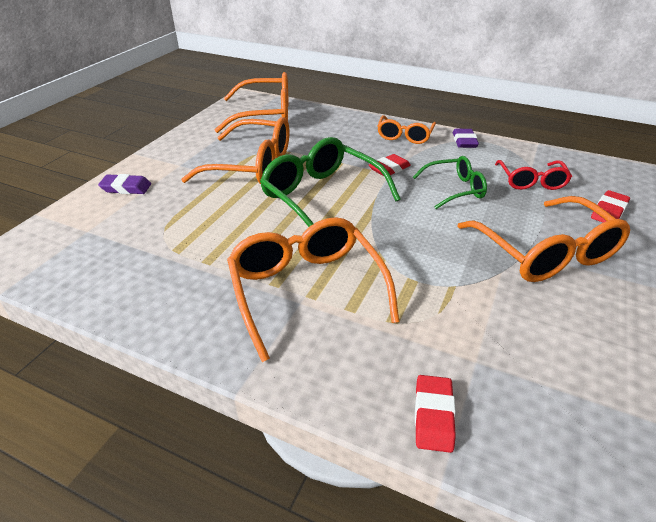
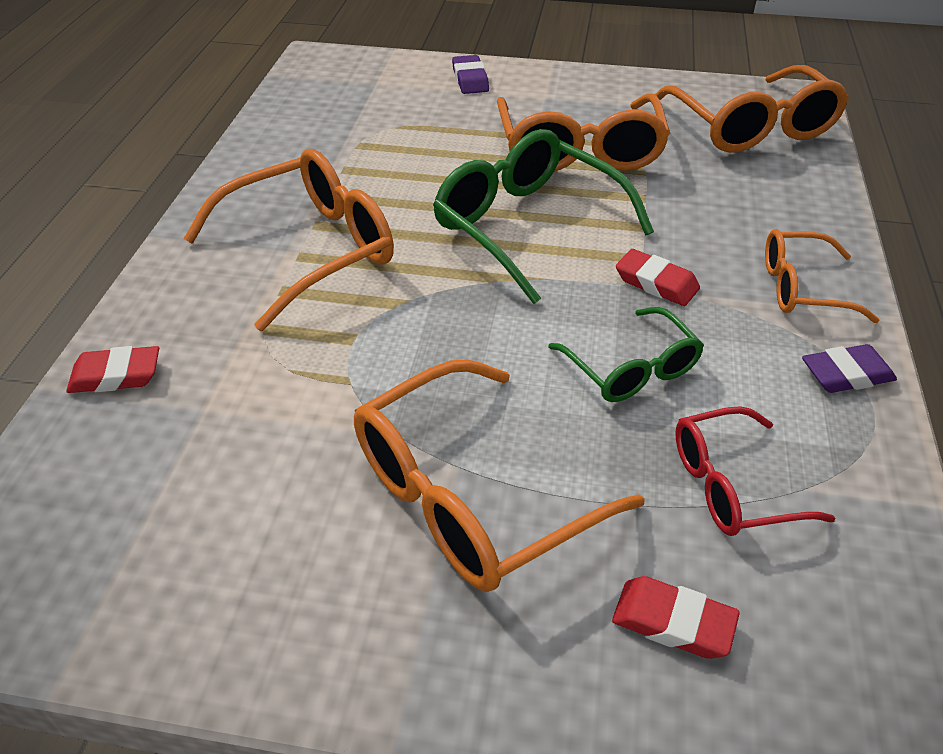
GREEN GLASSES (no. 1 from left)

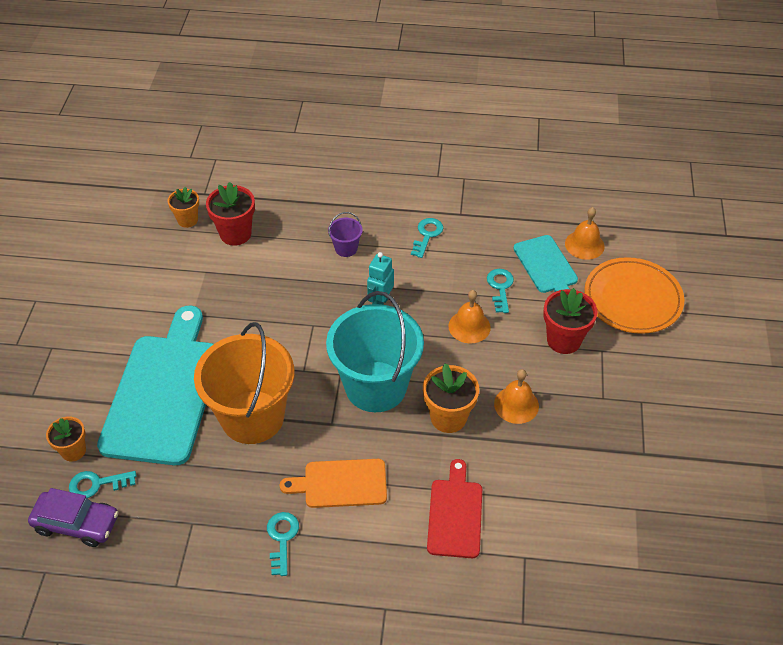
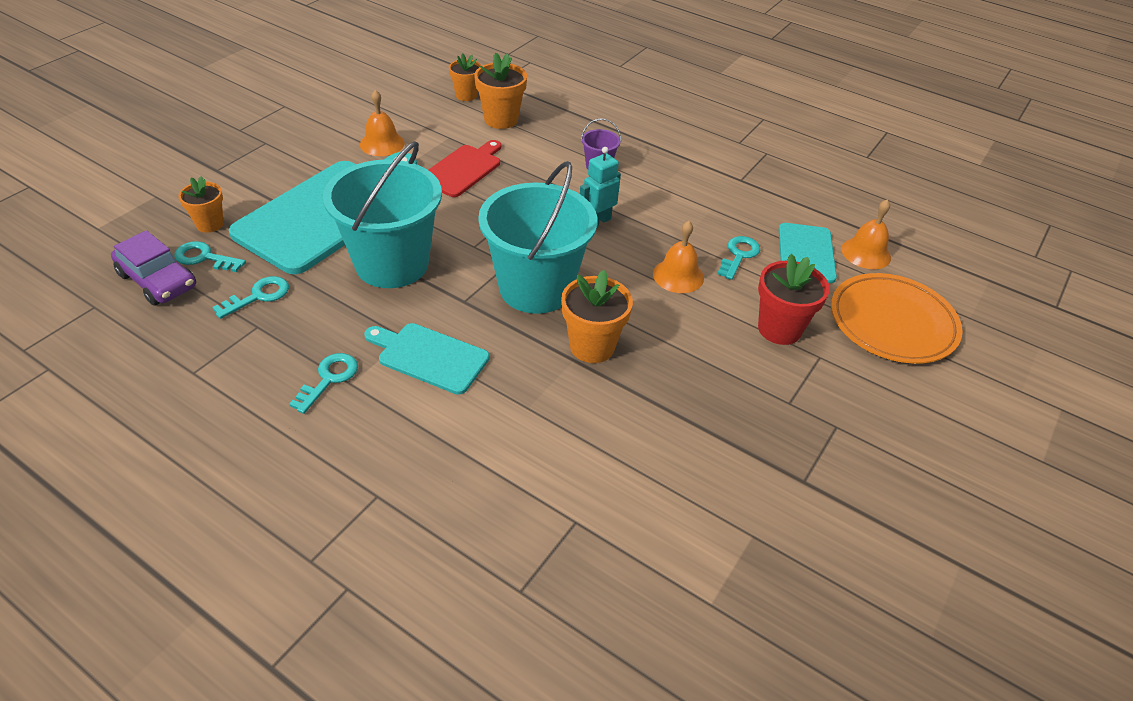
TURQUOISE KEY (no. 2 from left); RED CUTTING BOARD; ORANGE BELL (no. 1 from left); TURQUOISE BUCKET (no. 1 from left); ORANGE FLOWER POT (no. 3 from left); TURQUOISE CUTTING BOARD (no. 2 from left)

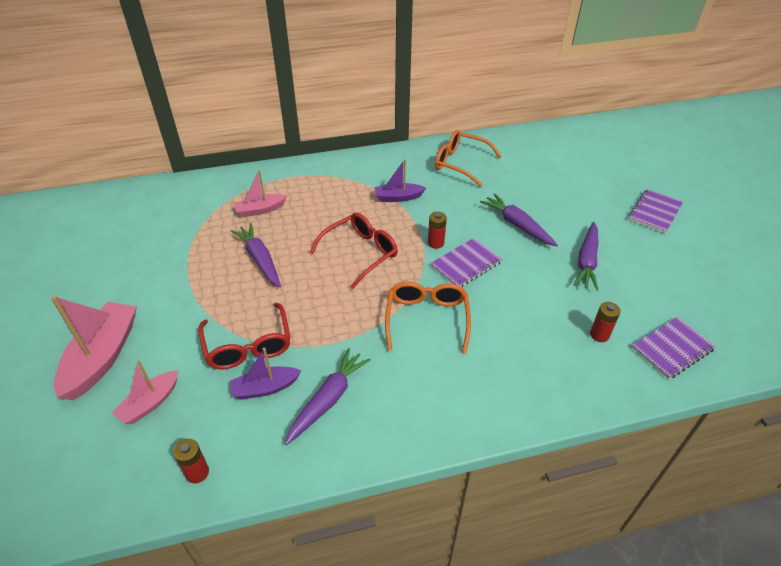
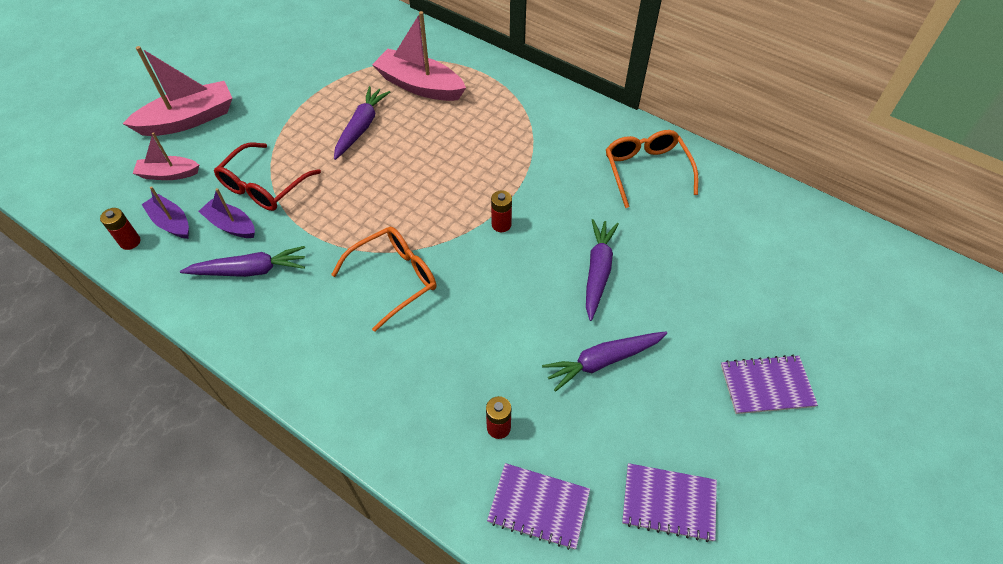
RED GLASSES (no. 2 from left in the first image); PURPLE BOAT (no. 1 from left); PURPLE NOTEBOOK (no. 2 from left); PINK BOAT (no. 3 from left)

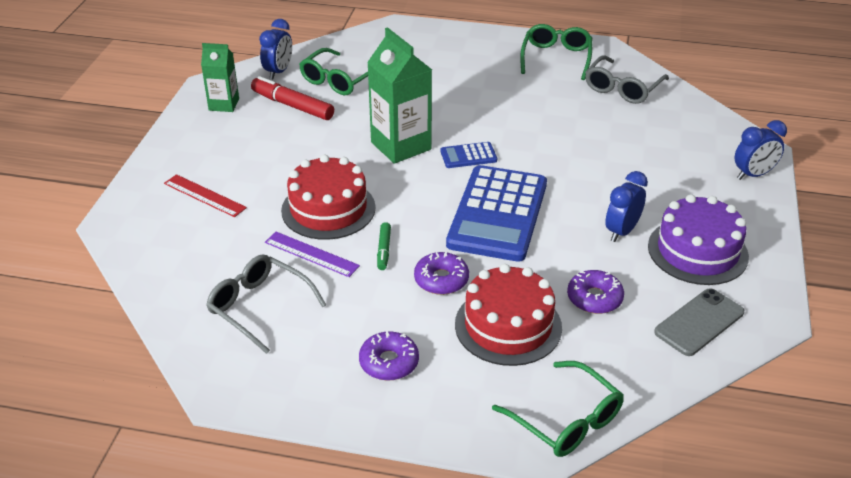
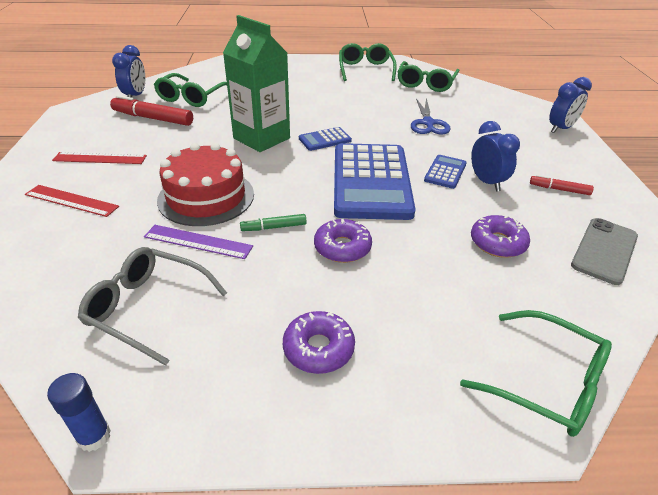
GREEN CARTON (no. 1 from left in the first image); RED CAKE (no. 2 from left in the first image); BLUE GLUE STICK; RED RULER (no. 2 from left); BLUE SCISSORS; BLUE CALCULATOR (no. 3 from left); RED MARKER (no. 2 from left); GREEN GLASSES (no. 3 from left); GREEN MARKER; BLUE CLOCK (no. 2 from left)

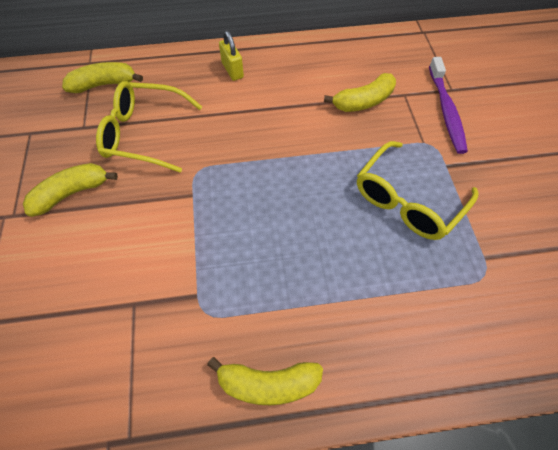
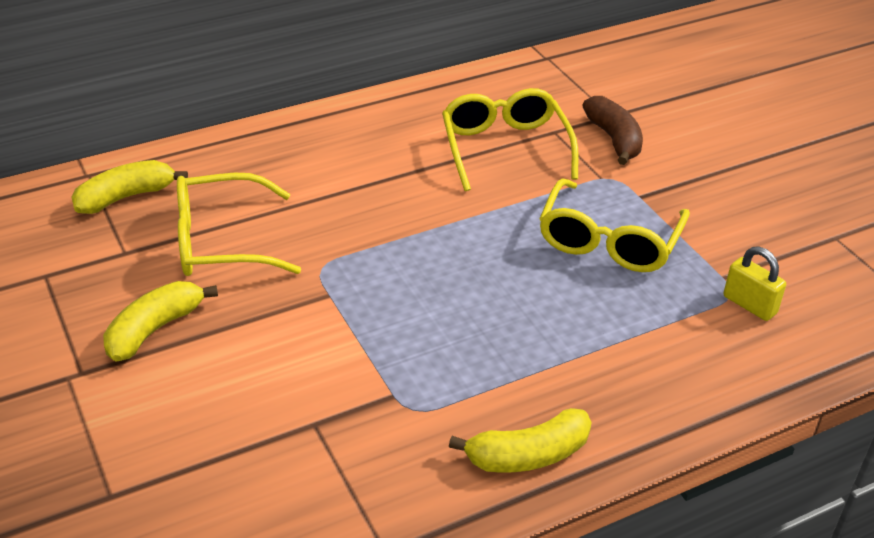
YELLOW PADLOCK; YELLOW GLASSES (no. 2 from left); BROWN BANANA

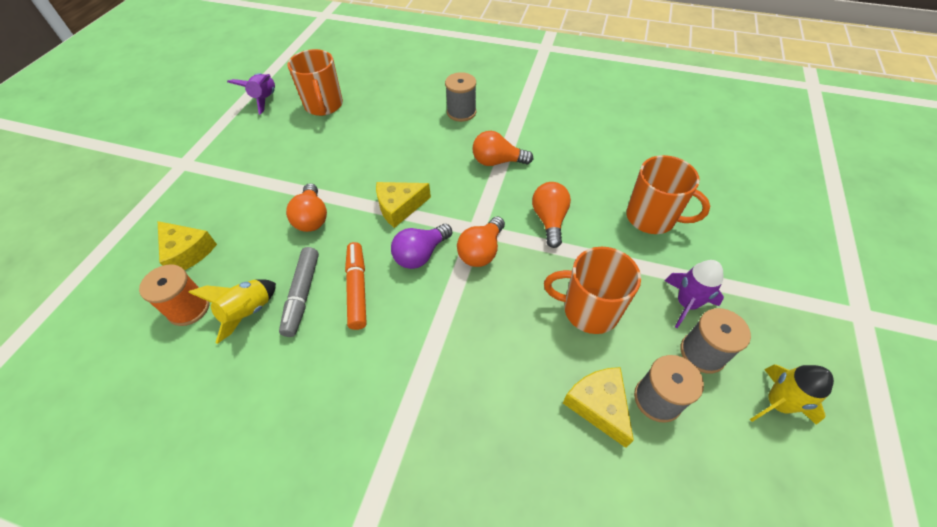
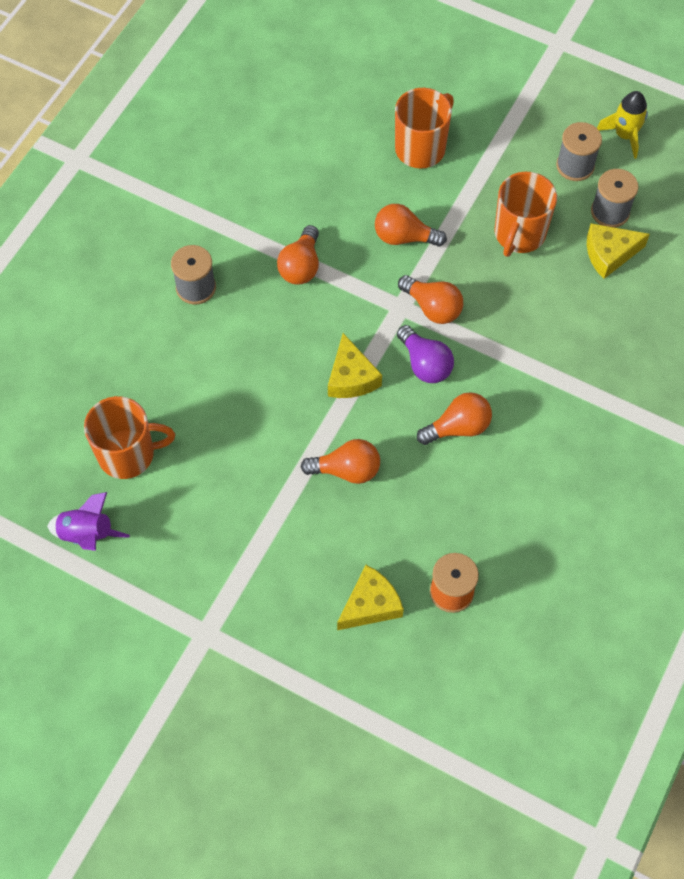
YELLOW ROCKET (no. 1 from left in the first image); GREY MARKER; PURPLE ROCKET (no. 2 from left in the first image); ORANGE LIGHT BULB (no. 5 from left)

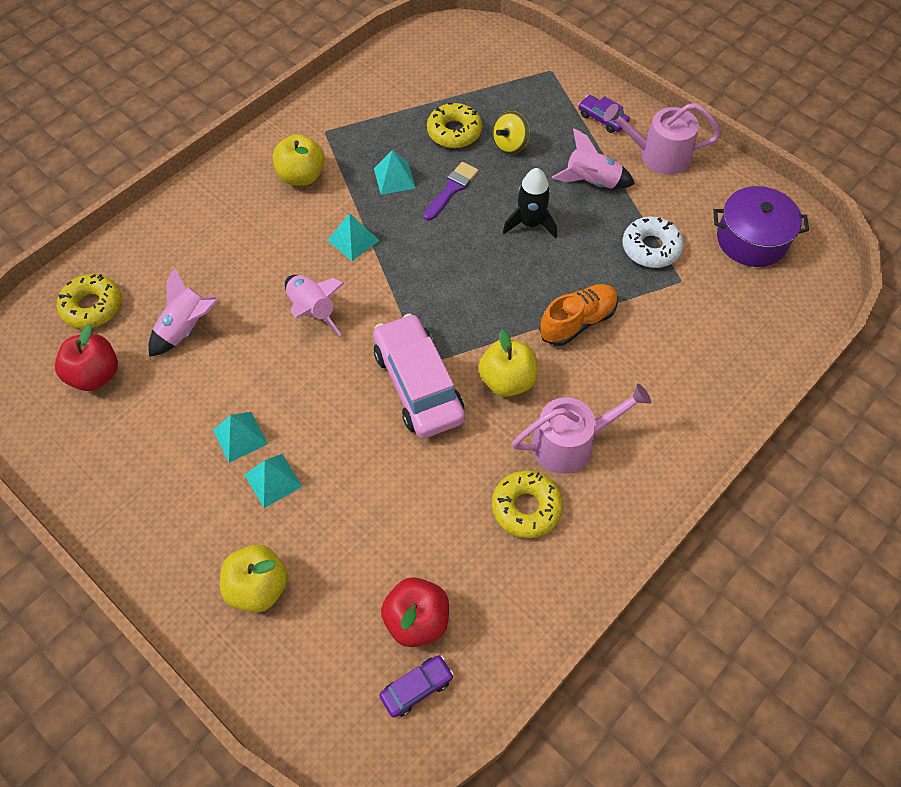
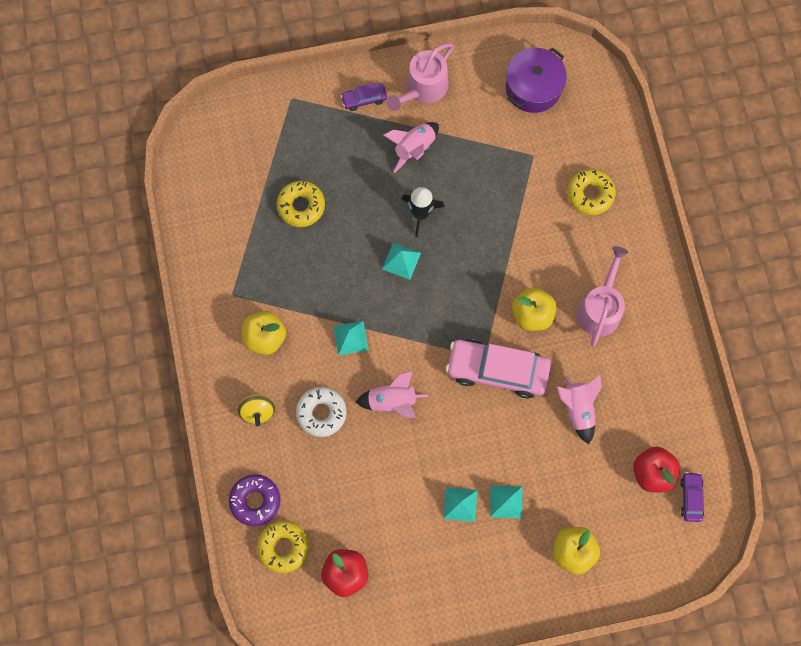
PURPLE BRUSH; ORANGE SHOE; PURPLE DONUT; PINK ROCKET (no. 3 from left); TURQUOISE PYRAMID (no. 2 from left); YELLOW DONUT (no. 3 from left); YELLOW SPINNING TOP; WHITE DONUT

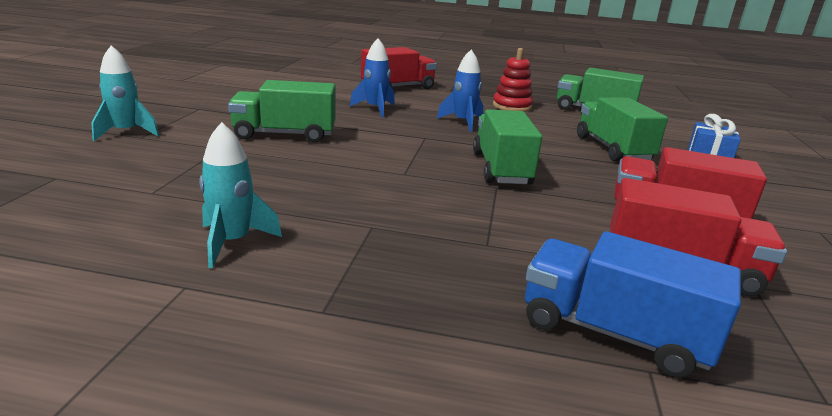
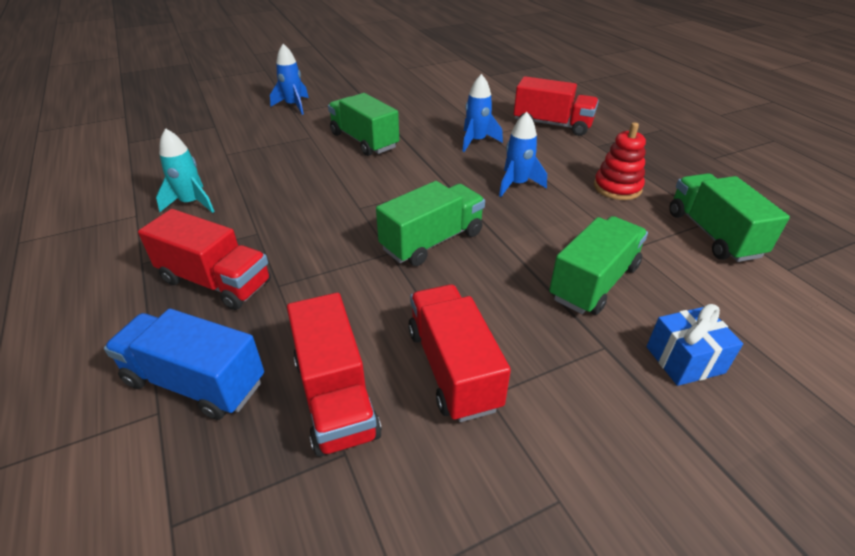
RED TRUCK (no. 1 from left); BLUE ROCKET (no. 1 from left); BLUE TRUCK

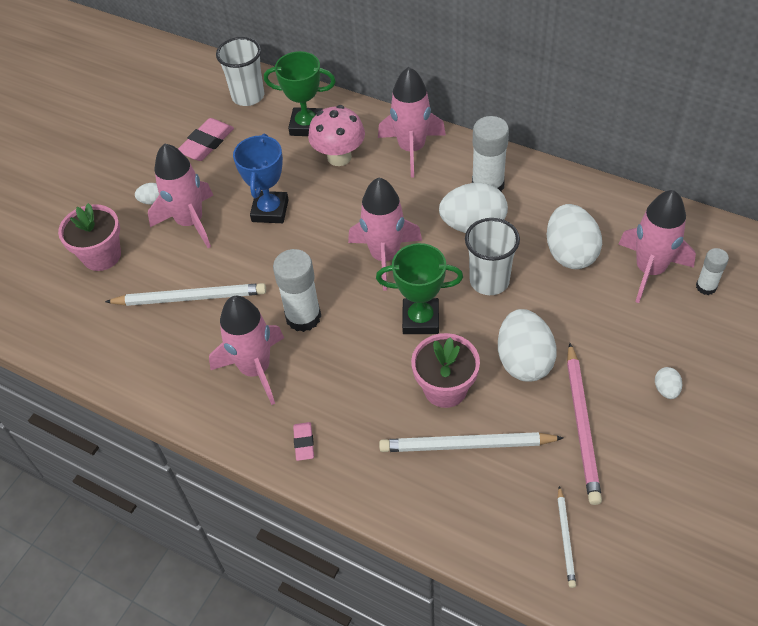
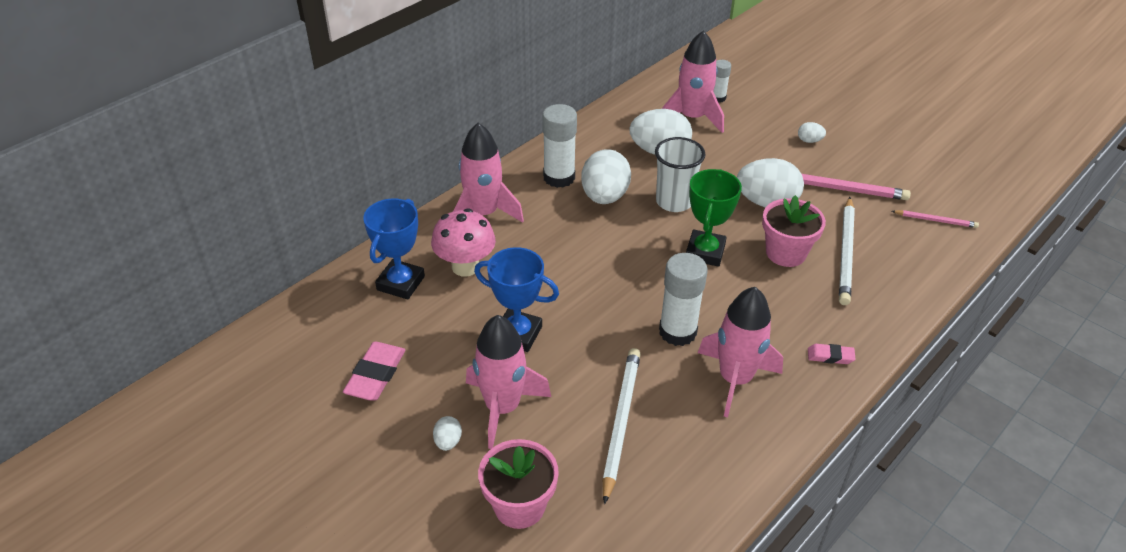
WHITE CUP (no. 1 from left in the first image); PINK ROCKET (no. 3 from left in the first image); BLUE TROPHY (no. 1 from left); PINK PENCIL (no. 2 from left); PINK ERASER (no. 1 from left)

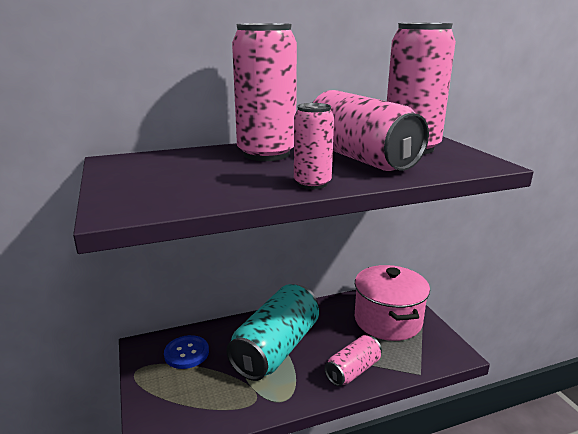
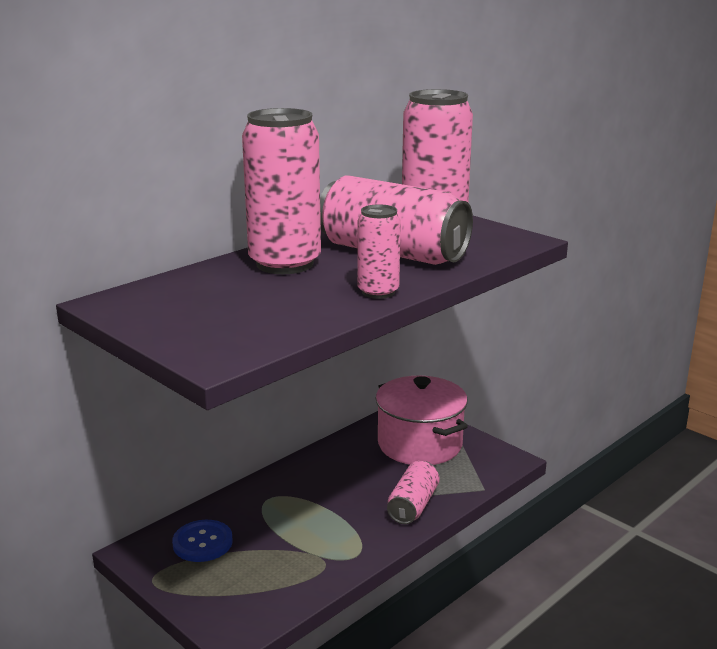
TURQUOISE CAN

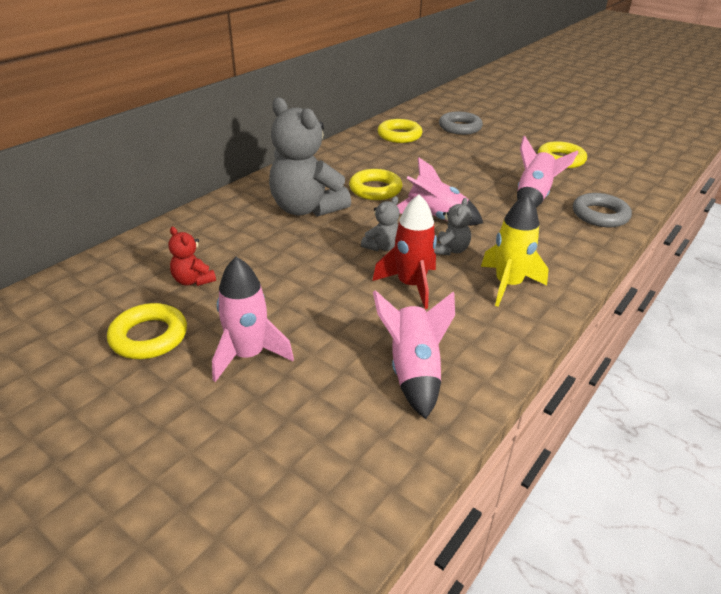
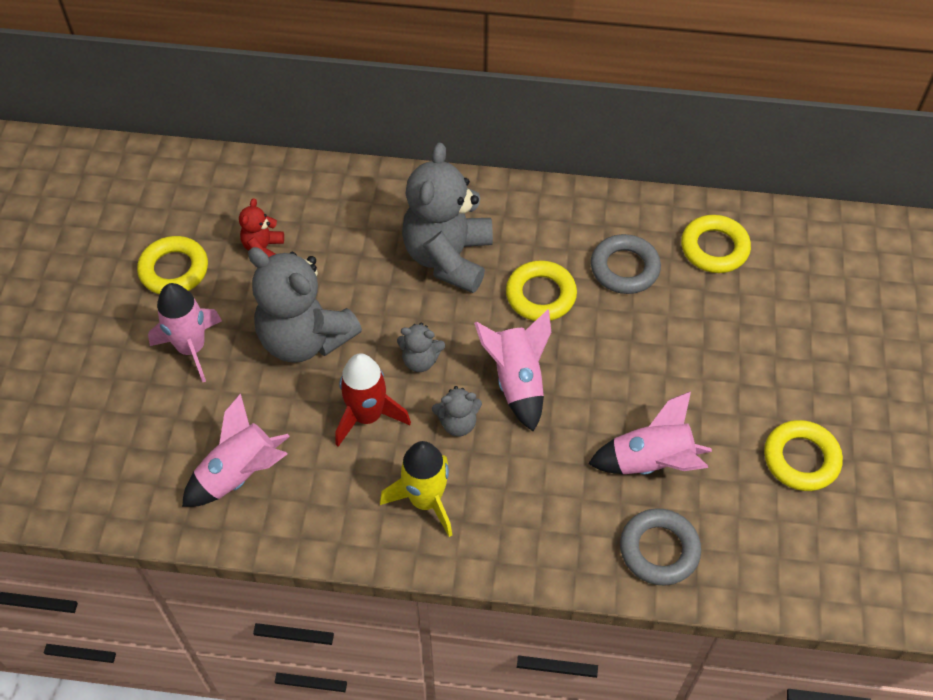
GREY TEDDY BEAR (no. 1 from left); GREY RING (no. 1 from left)

